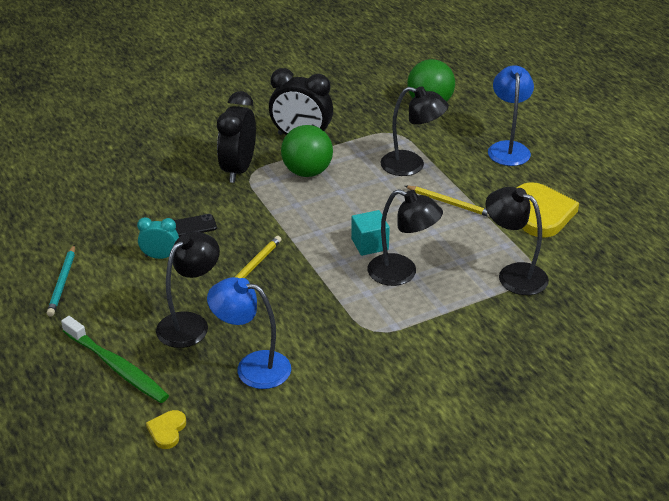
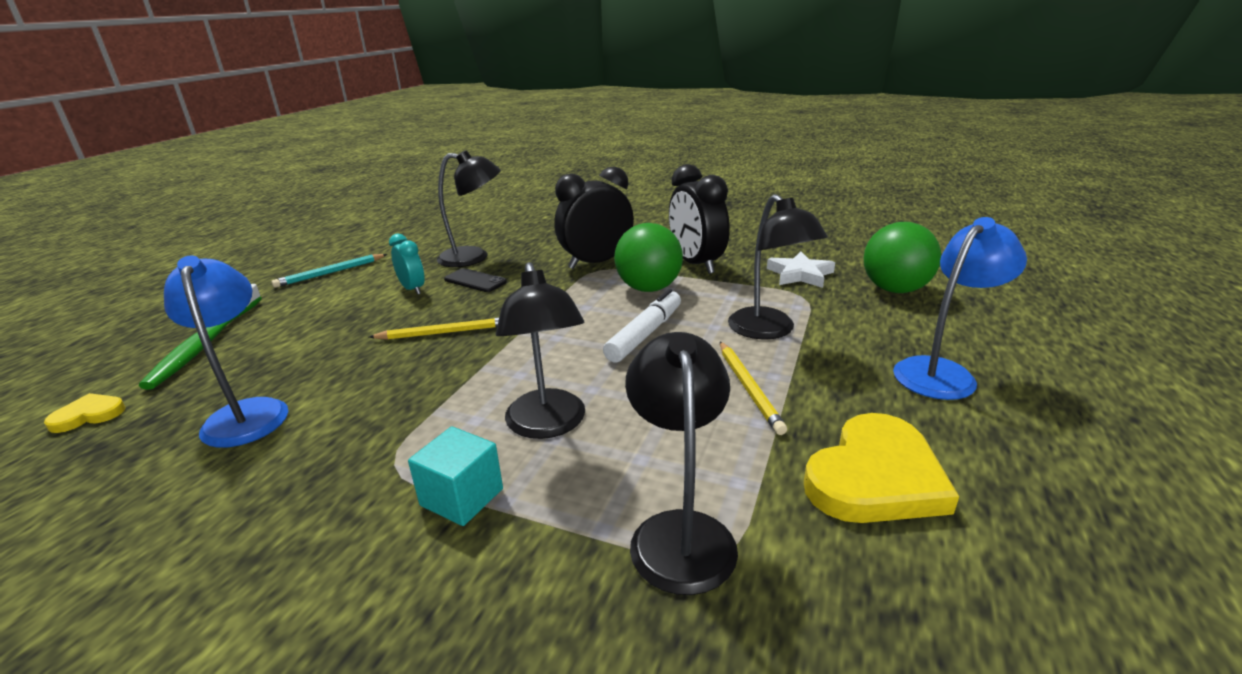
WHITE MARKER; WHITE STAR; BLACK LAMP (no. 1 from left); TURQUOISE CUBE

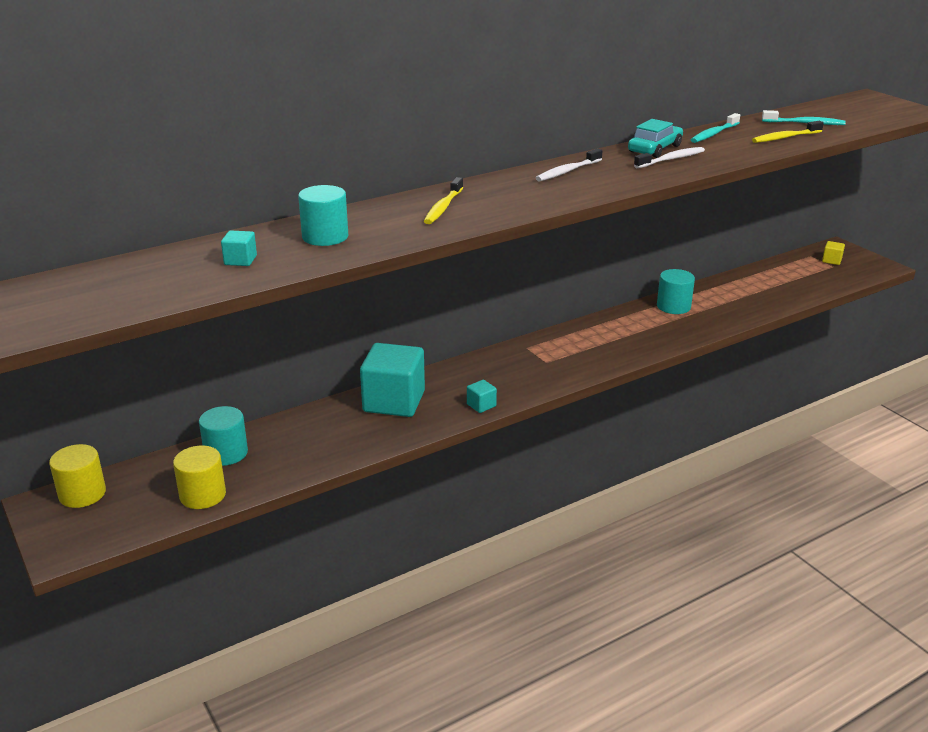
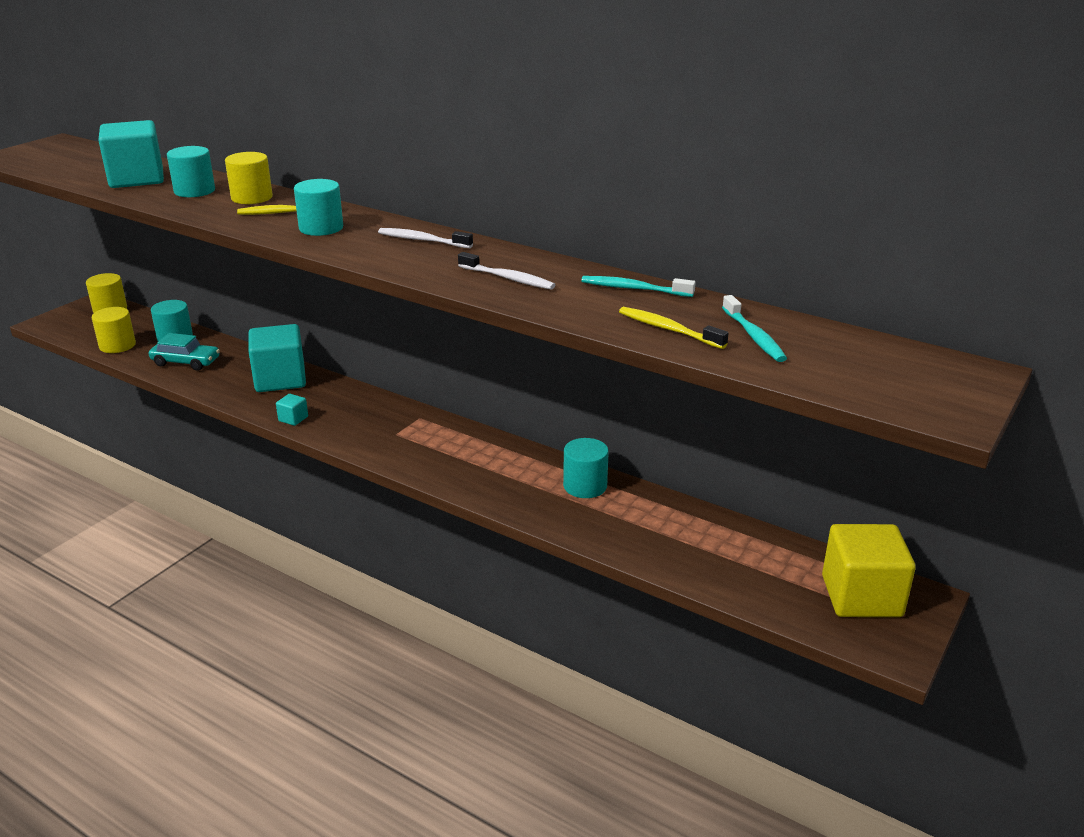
YELLOW CYLINDER (no. 3 from left); TURQUOISE CYLINDER (no. 3 from left); TURQUOISE CAR; TURQUOISE CUBE (no. 1 from left); YELLOW CUBE

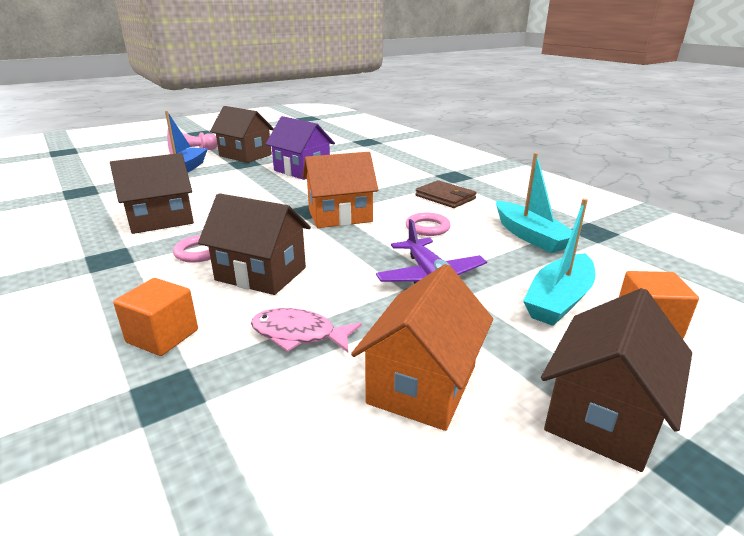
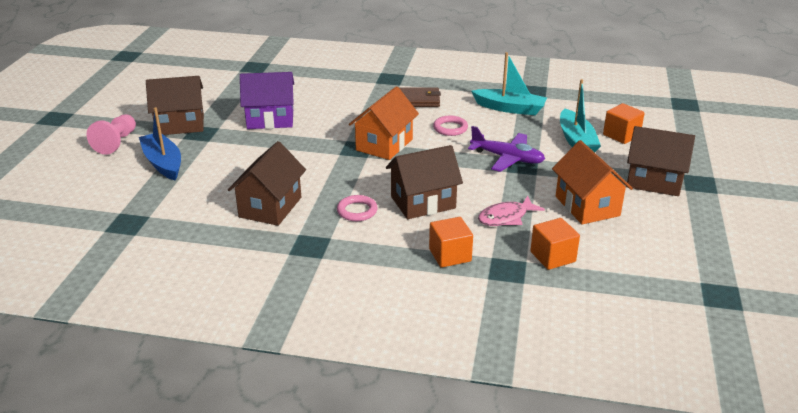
ORANGE CUBE (no. 2 from left); BROWN HOUSE (no. 4 from left)

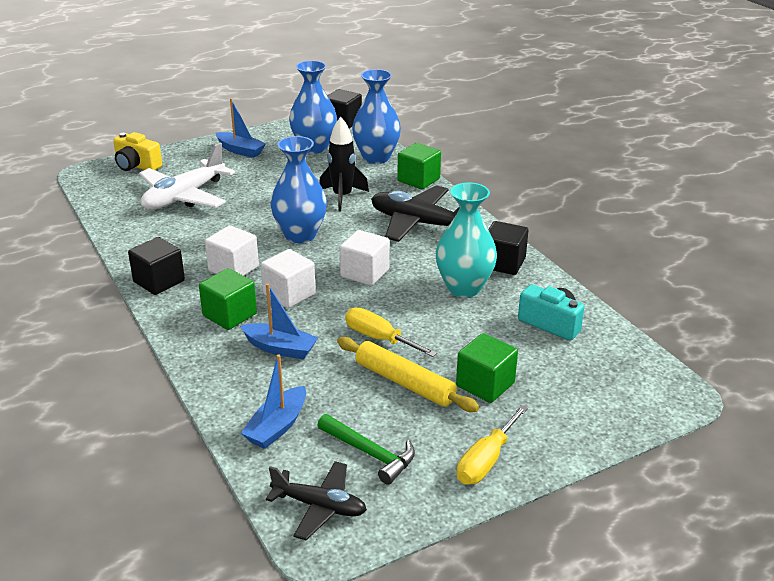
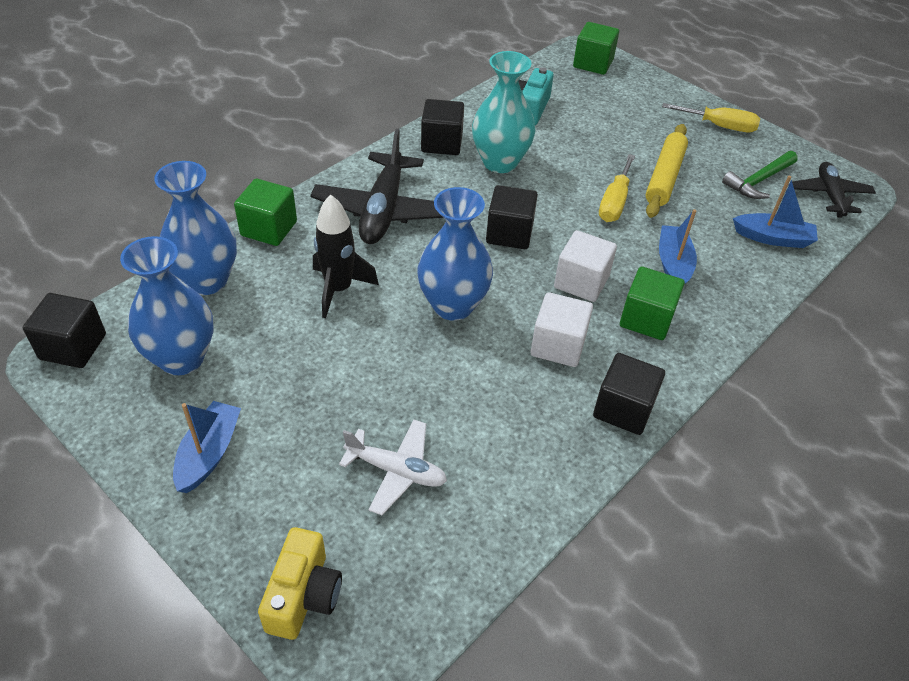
GREEN CUBE (no. 2 from left); BLACK CUBE (no. 3 from left); GREEN HAMMER; WHITE PLANE

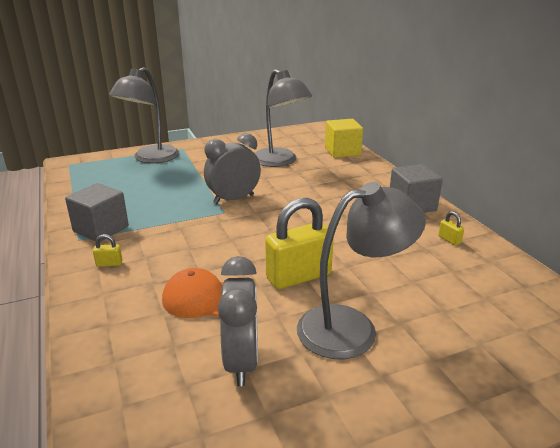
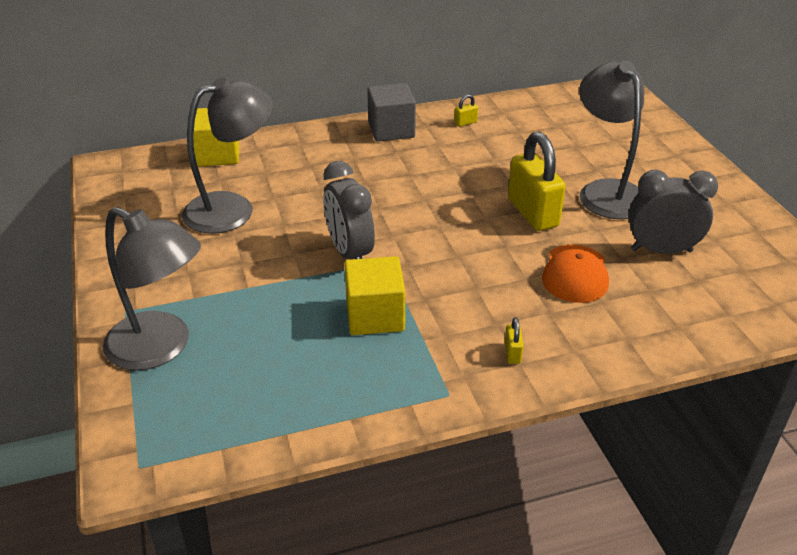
GREY CUBE (no. 1 from left in the first image); YELLOW CUBE (no. 2 from left)

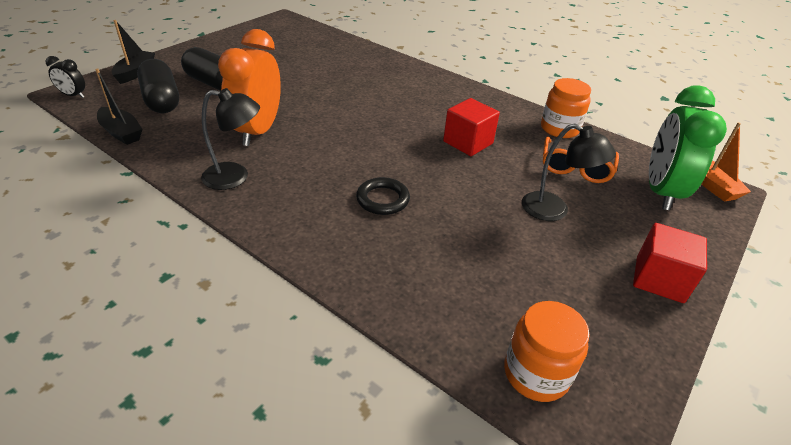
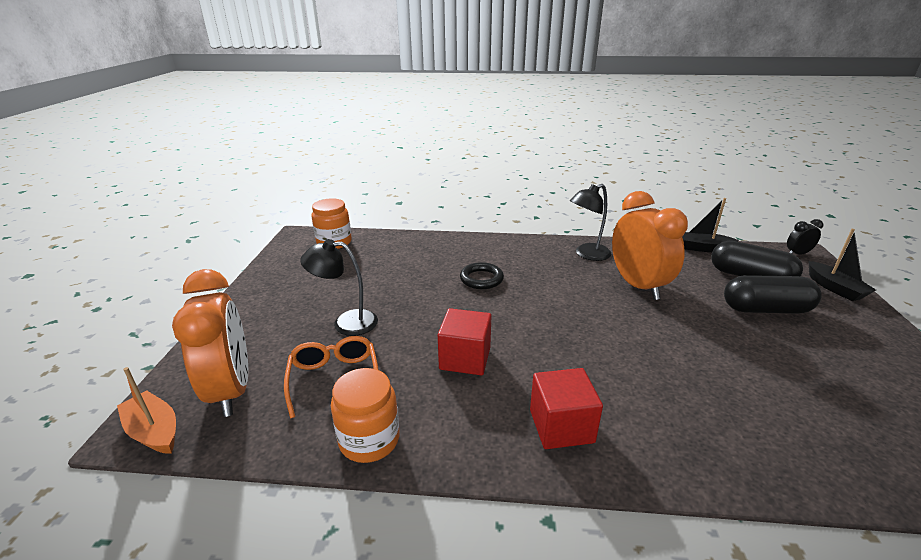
RED CUBE (no. 2 from left); ORANGE CLOCK (no. 1 from left)

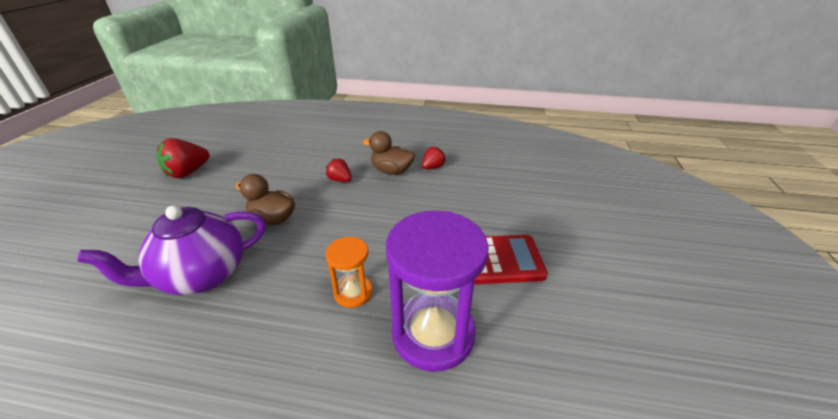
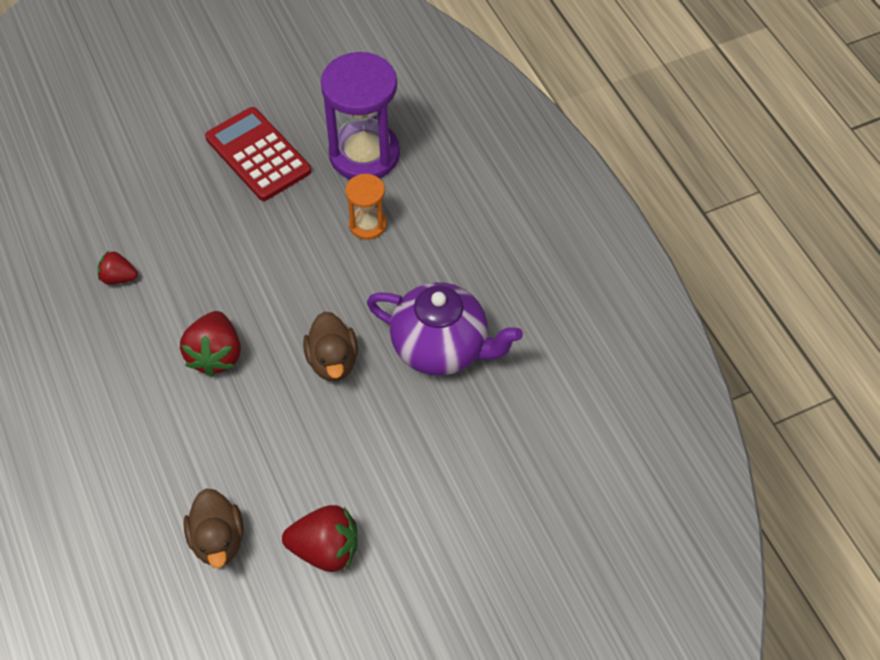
BROWN DUCK (no. 1 from left); RED STRAWBERRY (no. 2 from left)

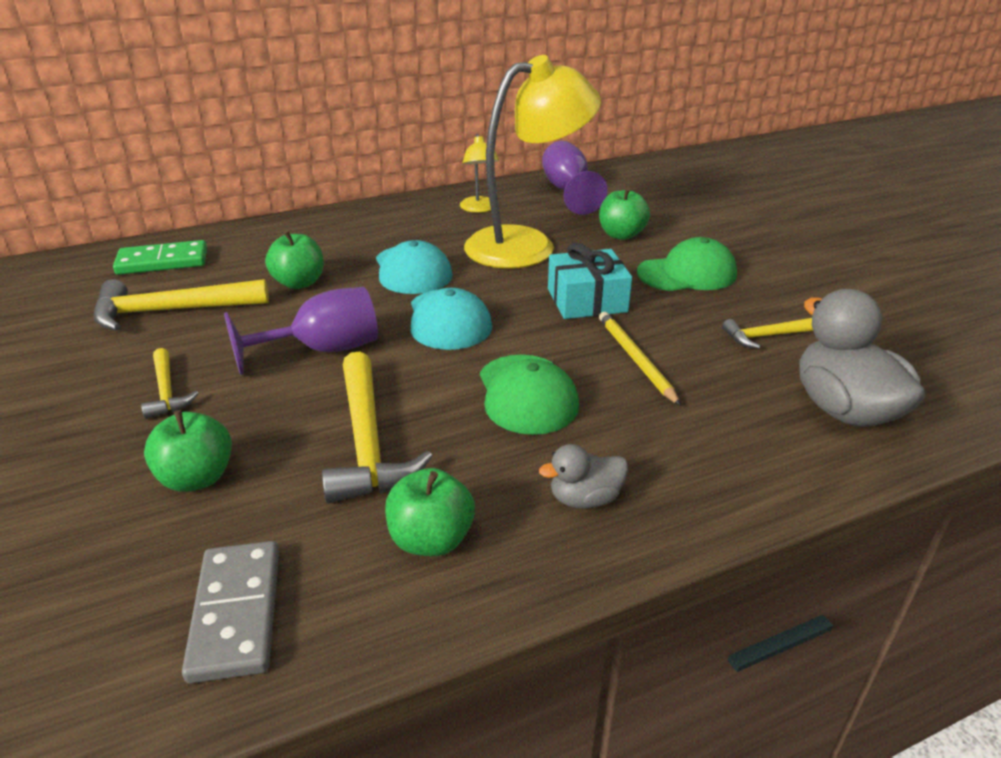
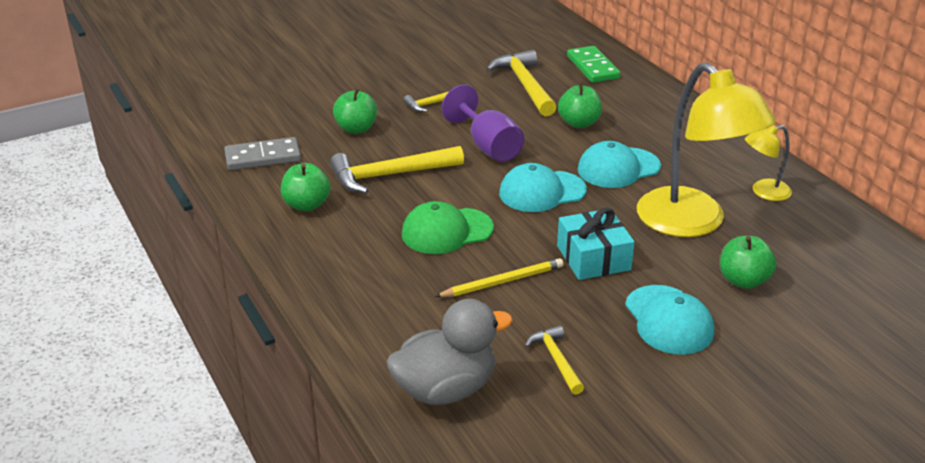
GREY DUCK (no. 1 from left in the first image); PURPLE GOBLET (no. 2 from left in the first image); TURQUOISE CAP (no. 3 from left)

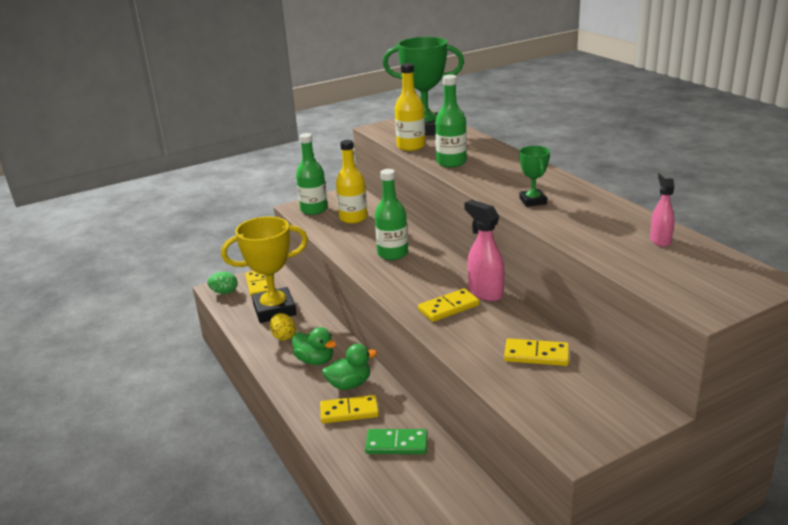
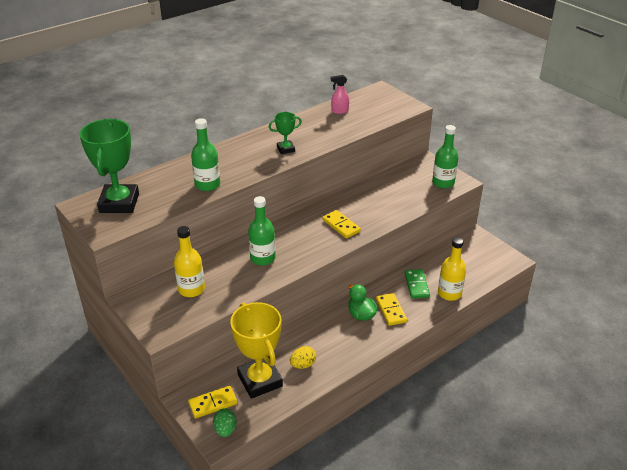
GREEN DUCK (no. 1 from left in the first image); PINK SPRAY BOTTLE (no. 1 from left in the first image); YELLOW DOMINO (no. 4 from left in the first image); GREEN BOTTLE (no. 3 from left); YELLOW BOTTLE (no. 2 from left)

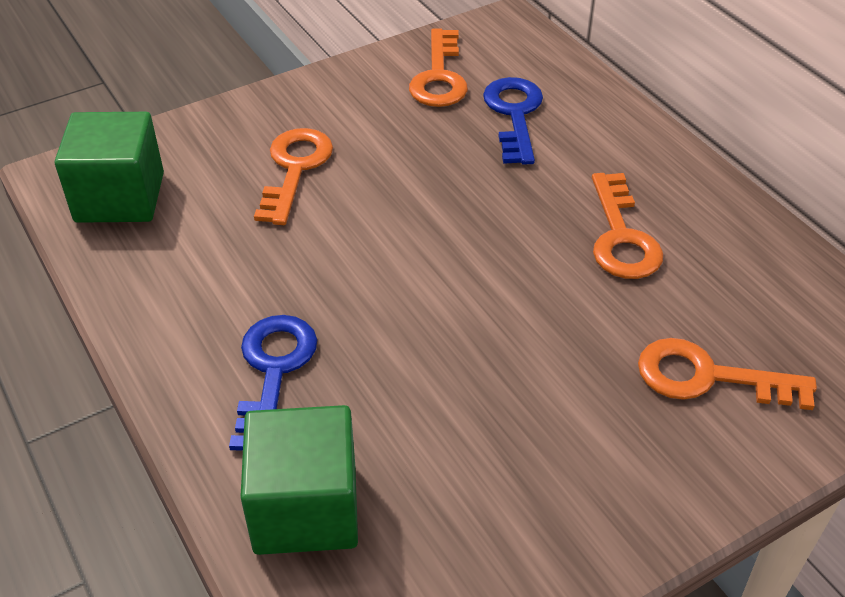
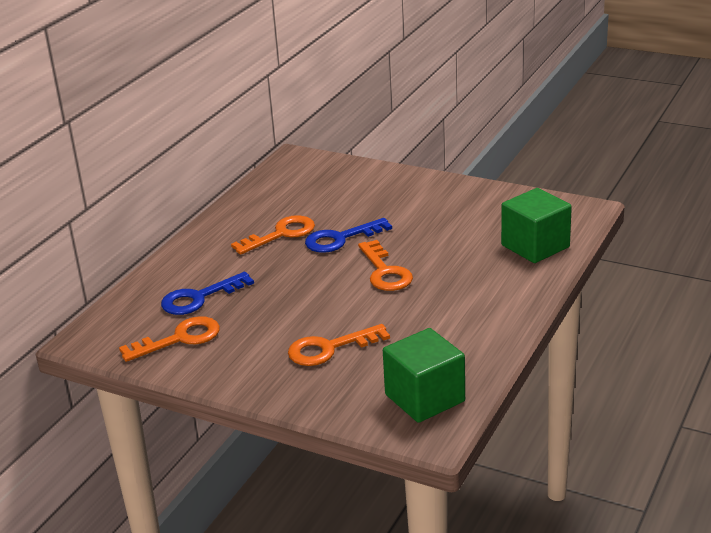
BLUE KEY (no. 2 from left); ORANGE KEY (no. 4 from left)

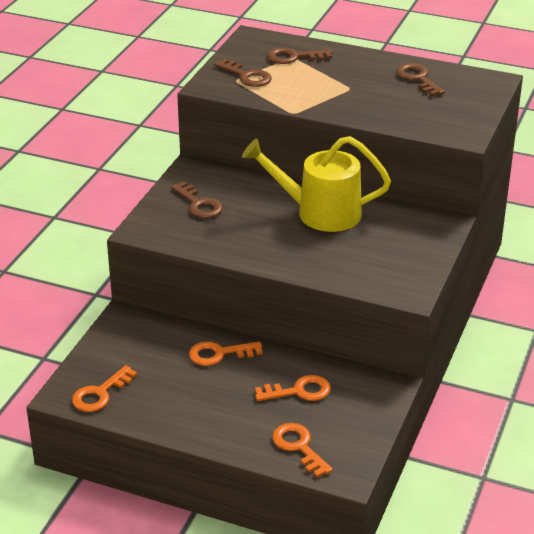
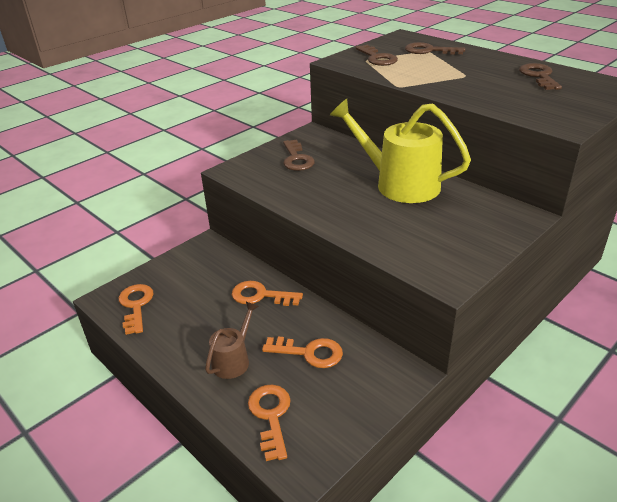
BROWN WATERING CAN; ORANGE KEY (no. 1 from left)

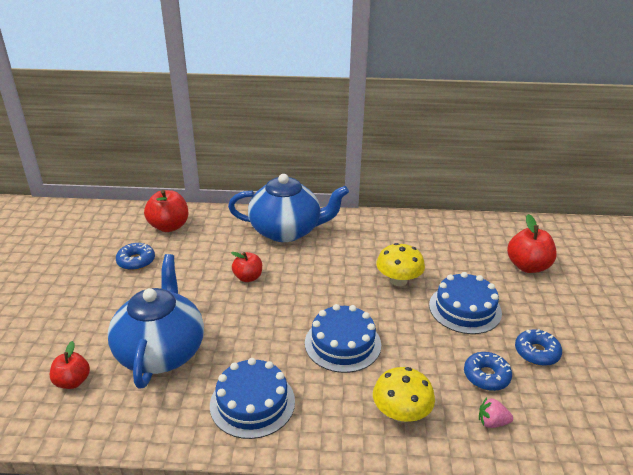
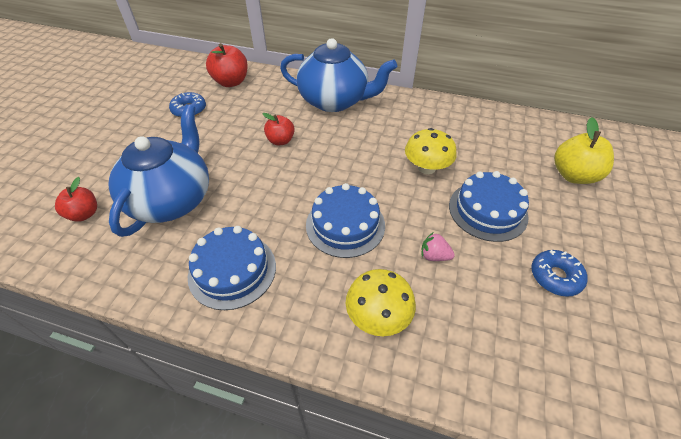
BLUE DONUT (no. 2 from left in the first image); PINK STRAWBERRY; YELLOW APPLE

